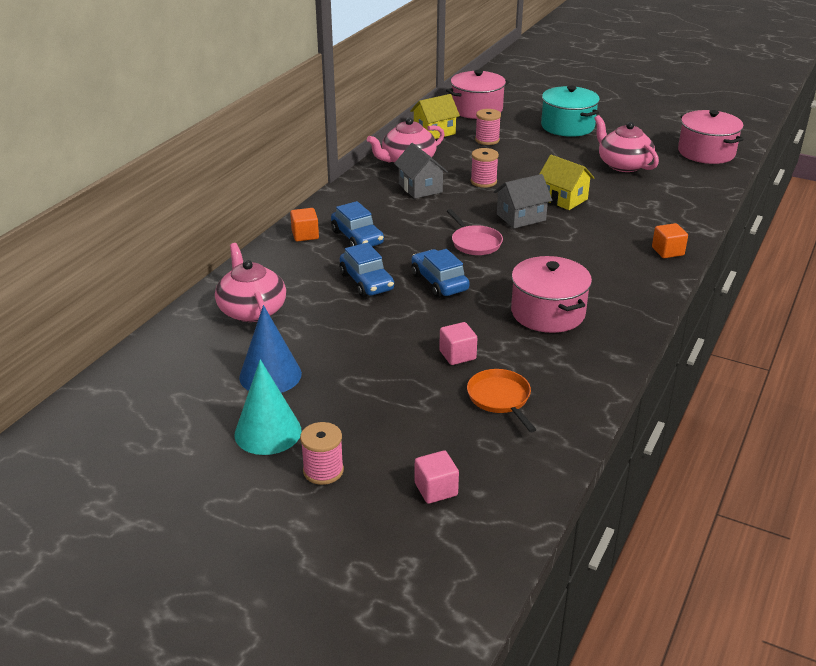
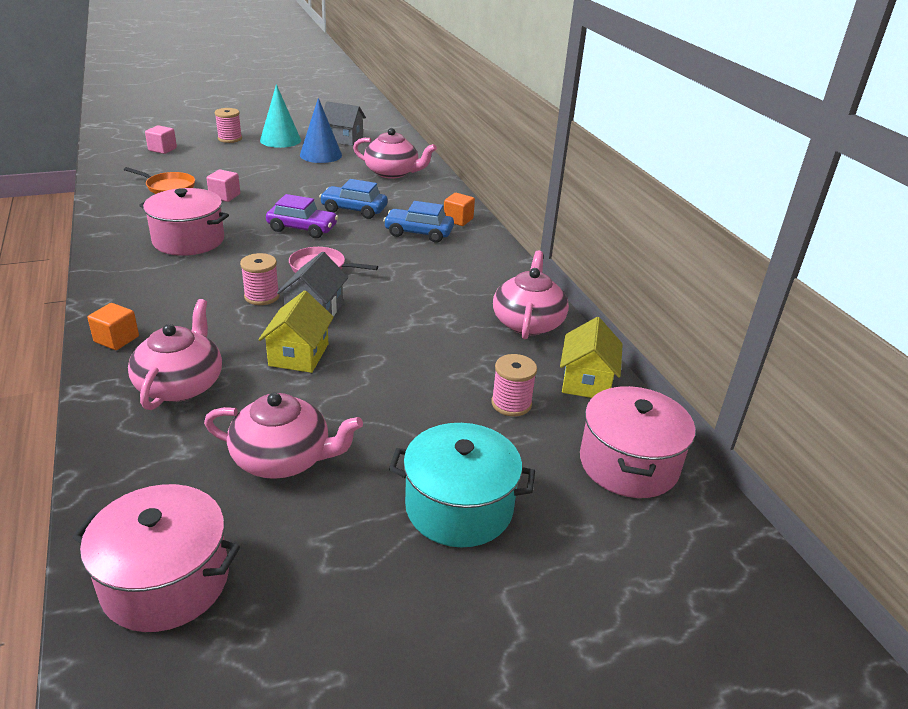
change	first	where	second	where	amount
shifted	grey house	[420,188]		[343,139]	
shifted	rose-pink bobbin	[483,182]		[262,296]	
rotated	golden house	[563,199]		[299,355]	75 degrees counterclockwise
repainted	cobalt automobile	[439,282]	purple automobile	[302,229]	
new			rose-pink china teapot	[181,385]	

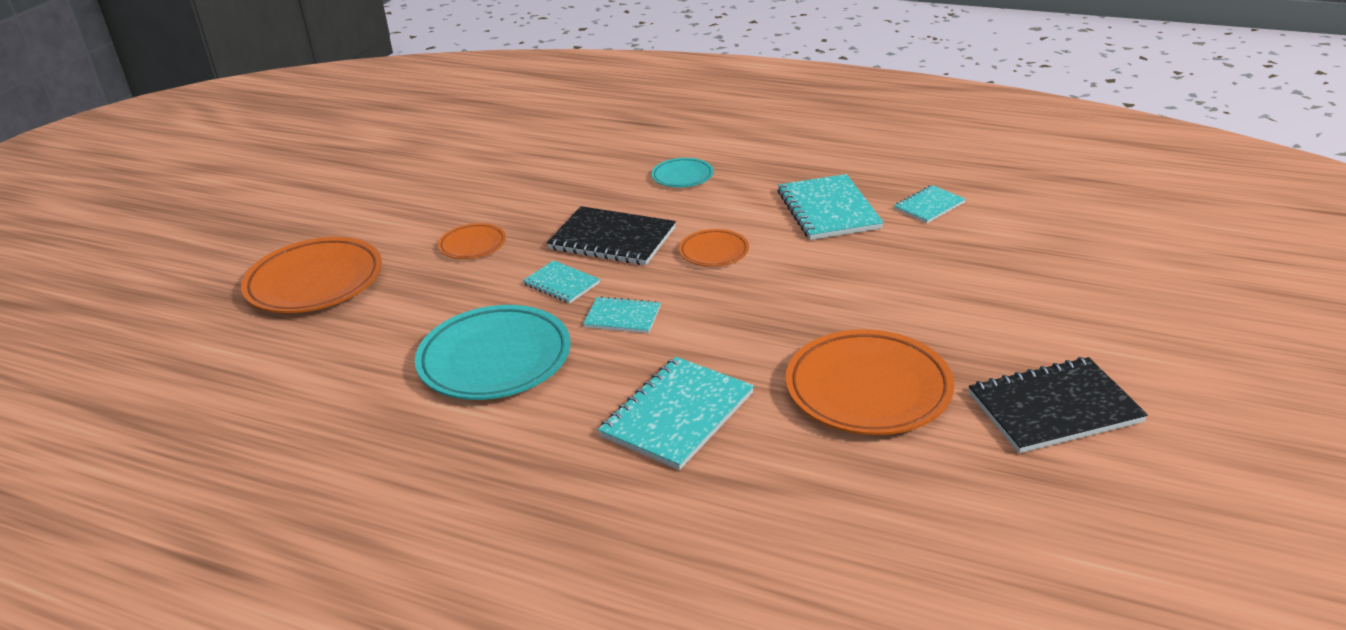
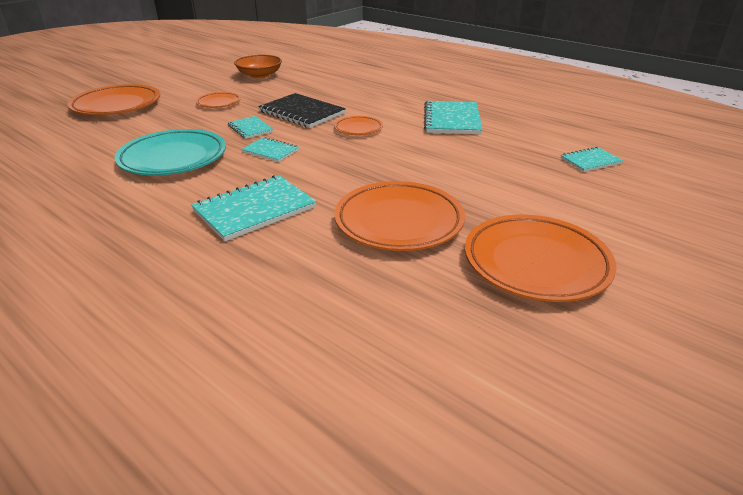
change	first	where	second	where	amount
gone	teal plate	[682,176]			
shifted	teal notepad	[929,206]		[590,161]	
swapped	jet-black notepad	[1054,408]	bright orange plate	[536,263]	
new			bright orange serving bowl	[259,75]	

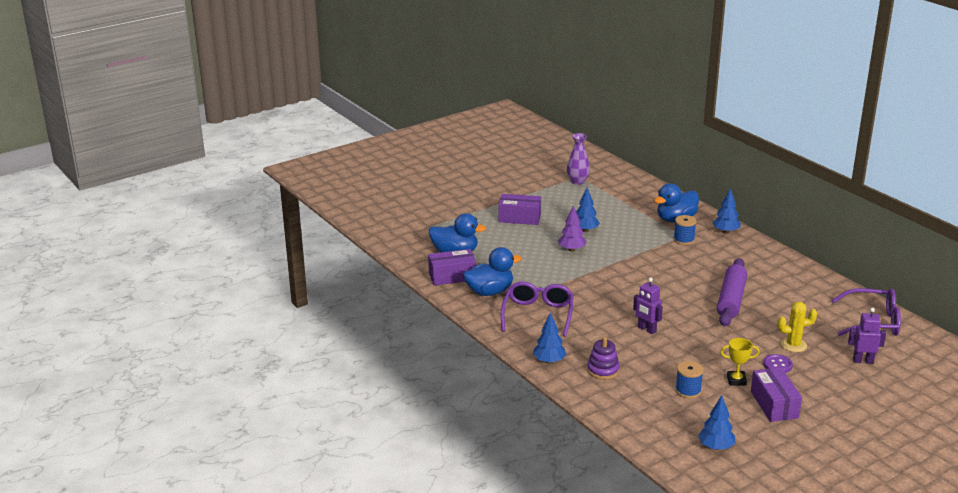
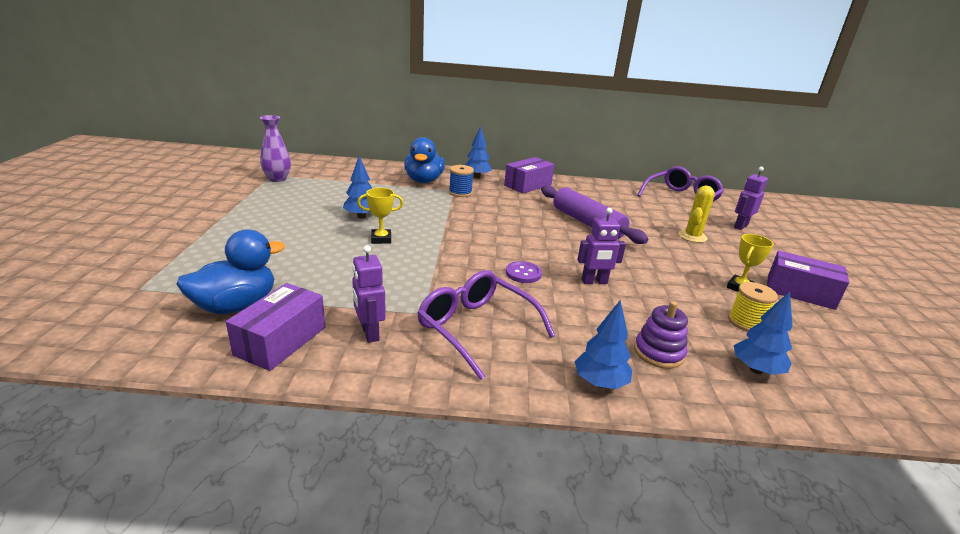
change	first	where	second	where	amount
shifted	purple package	[519,218]		[528,185]	
swapped	purple tree	[572,250]	golden prize cup	[381,239]	
swapped	cobalt rubber duck	[489,292]	purple toy robot	[369,333]	
shifted	purple button	[777,365]		[523,273]	
repainted	cobalt bobbin	[688,391]	golden bobbin	[746,322]	
shifted	cobalt tree	[716,447]		[756,370]	

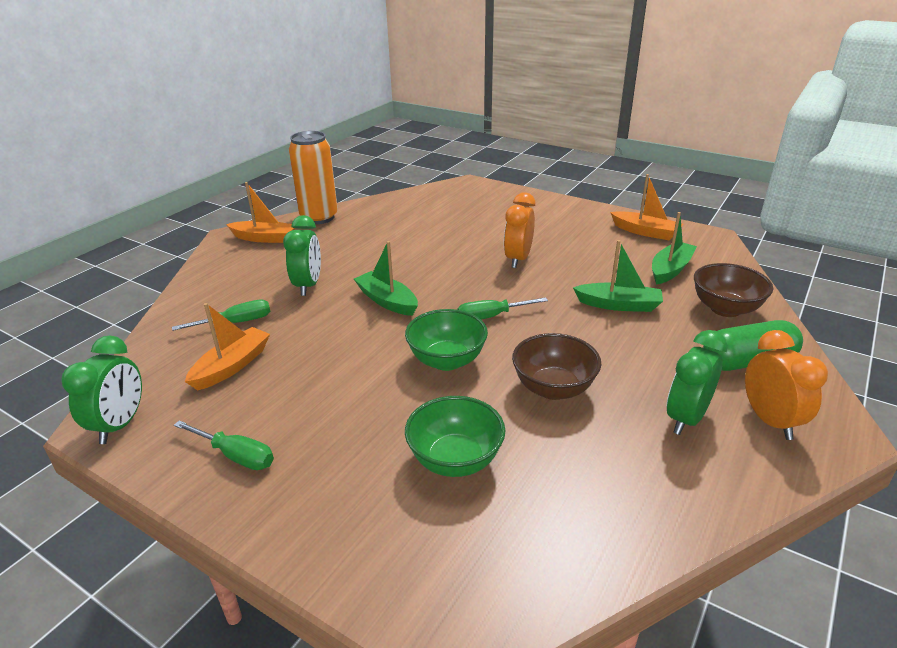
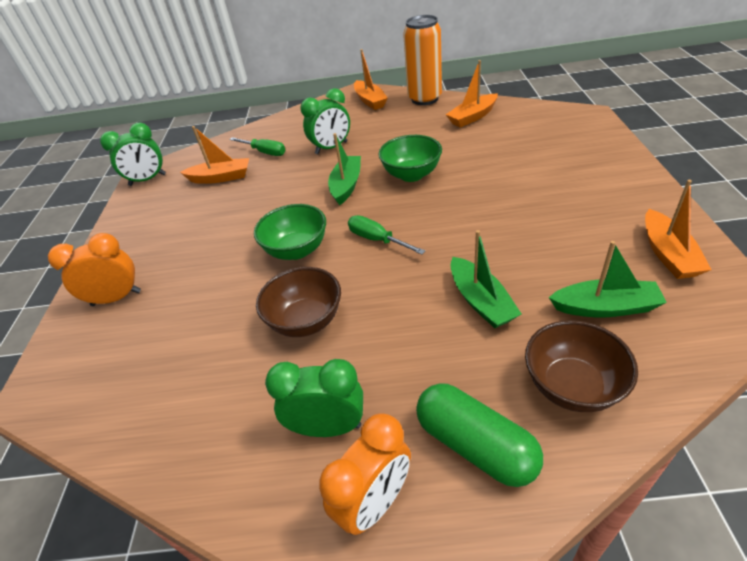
change	first	where	second	where	amount
shifted	bright orange clock	[518,259]		[116,298]	
shifted	green serving bowl	[455,460]		[411,175]	
gone	green screwdriver	[236,456]			
new			bright orange sailboat	[472,117]	

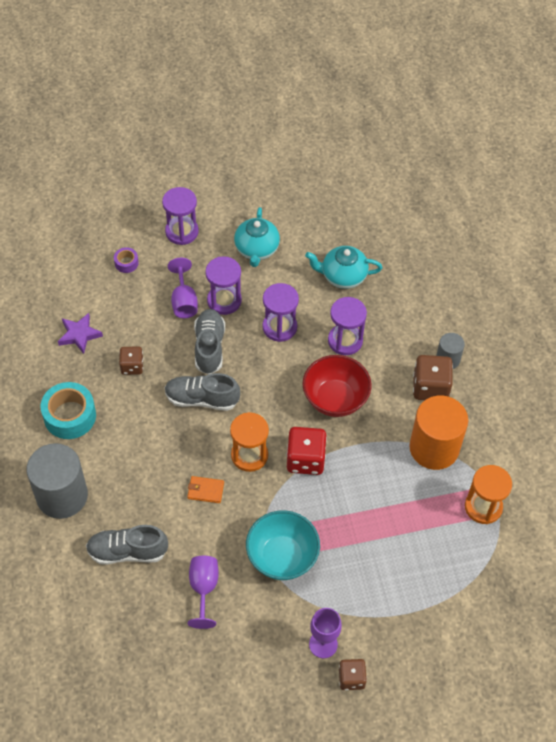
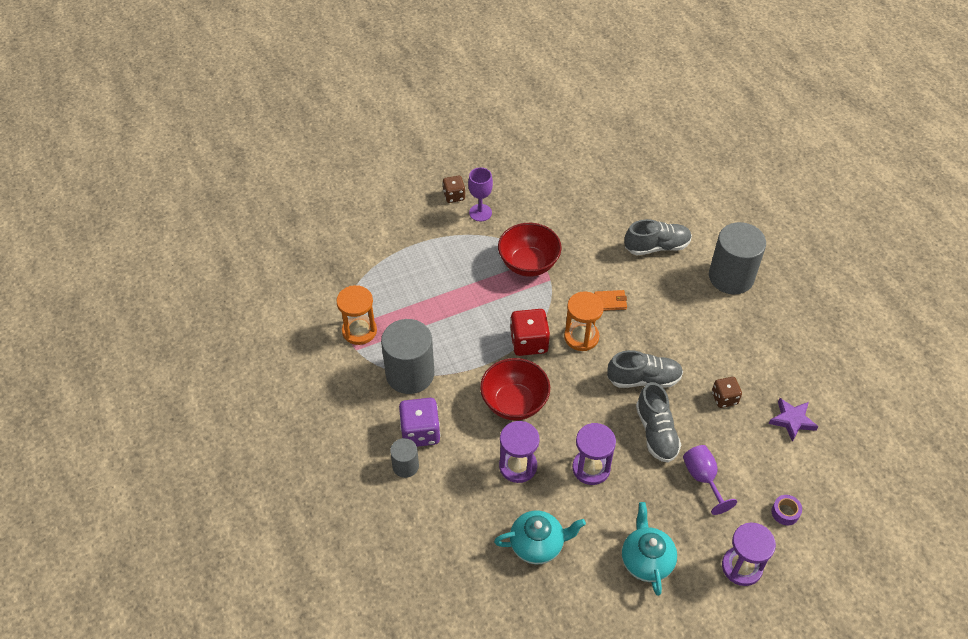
change	first	where	second	where	amount
gone	purple sandglass	[224,301]			
repainted	brown die	[430,387]	purple die	[420,432]	
gone	teal sticky tape	[70,416]			
repainted	bright orange solid cylinder	[434,448]	grey solid cylinder	[410,374]	
repainted	teal serving bowl	[282,557]	scarlet serving bowl	[528,264]	
gone	purple wine glass	[203,589]			

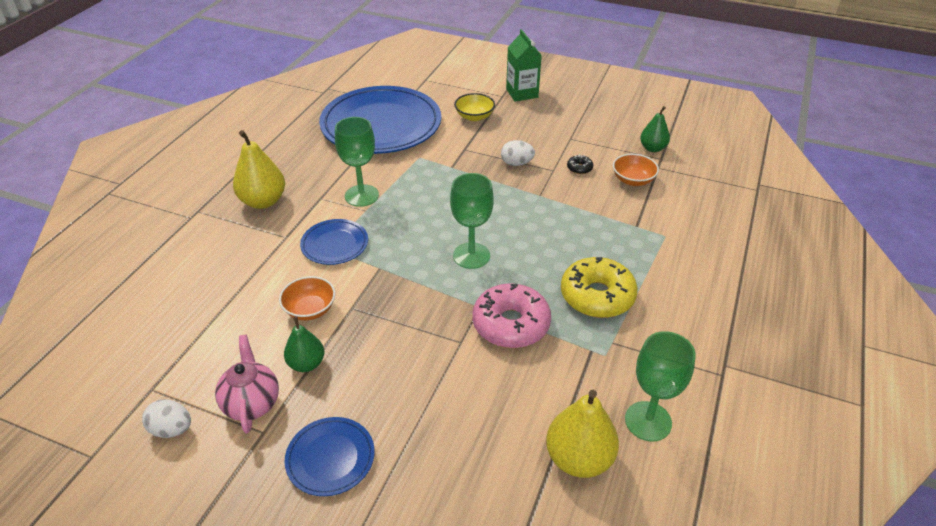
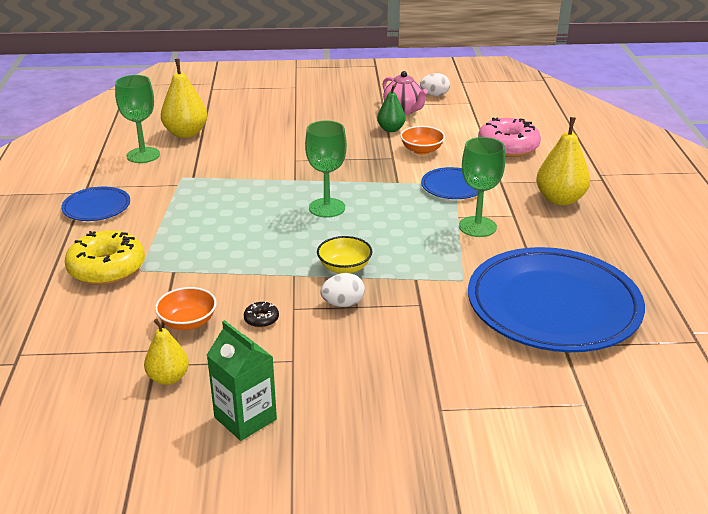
change	first	where	second	where	amount
shifted	green milk carton	[522,93]		[245,418]	
shifted	golden serving bowl	[474,116]		[344,268]	
repainted	green pear fruit	[652,148]	golden pear fruit	[168,378]	
shifted	golden donut	[597,296]		[107,268]	
shifted	rose-pink donut	[511,324]		[508,147]	
shifted	cobalt plate	[330,458]		[96,207]	

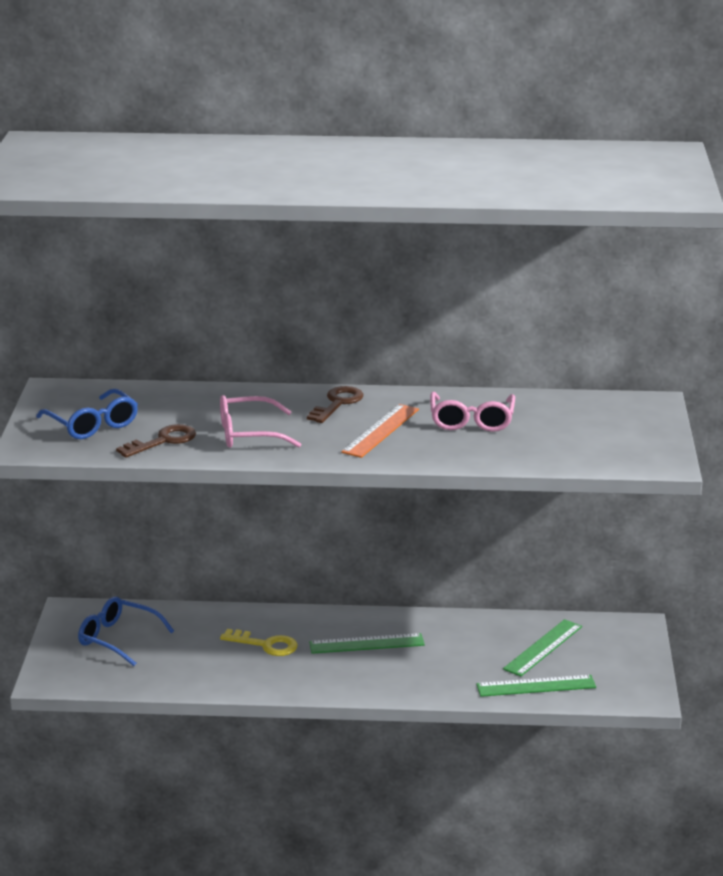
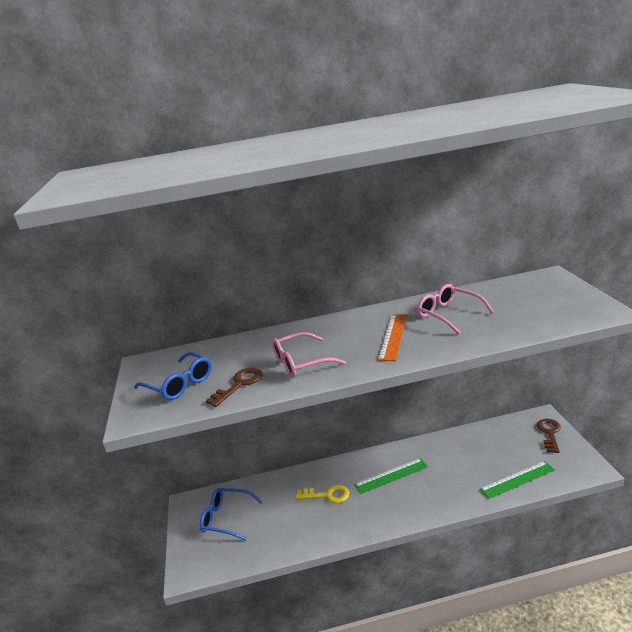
change	first	where	second	where	amount
shifted	brown door key	[337,403]		[549,433]	
rotated	rose-pink spectacles	[471,421]		[449,314]	150 degrees clockwise
gone	green measuring stick	[543,648]			

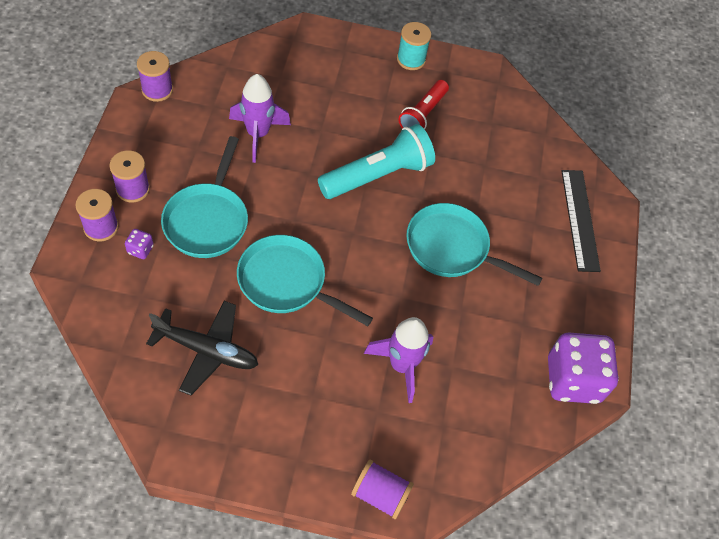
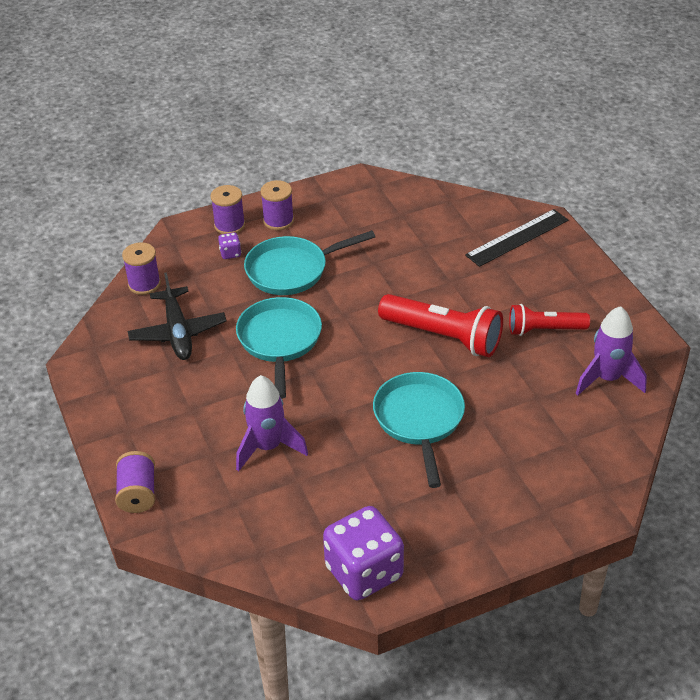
change	first	where	second	where	amount
gone	teal bobbin	[411,59]			
shifted	purple bobbin	[157,90]		[144,284]	
shifted	purple toy rocket	[258,134]		[607,379]	
repainted	teal torch	[377,175]	scarlet torch	[443,336]	
shifted	jet-black measuring stick	[579,219]		[517,237]	

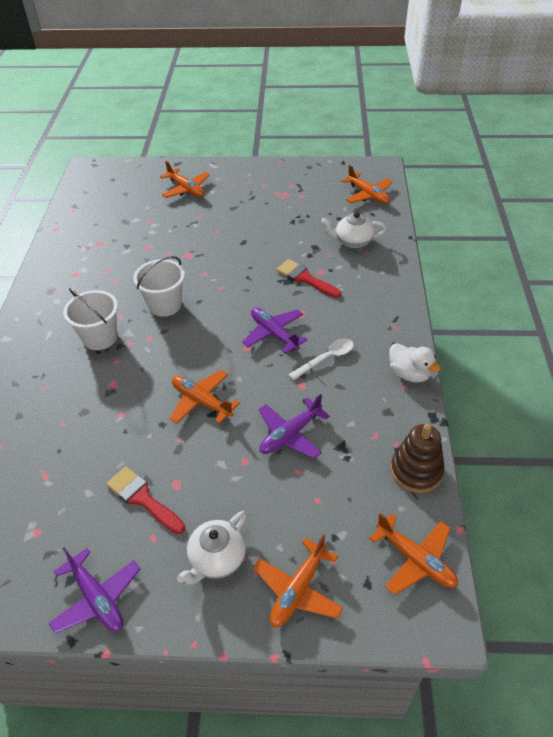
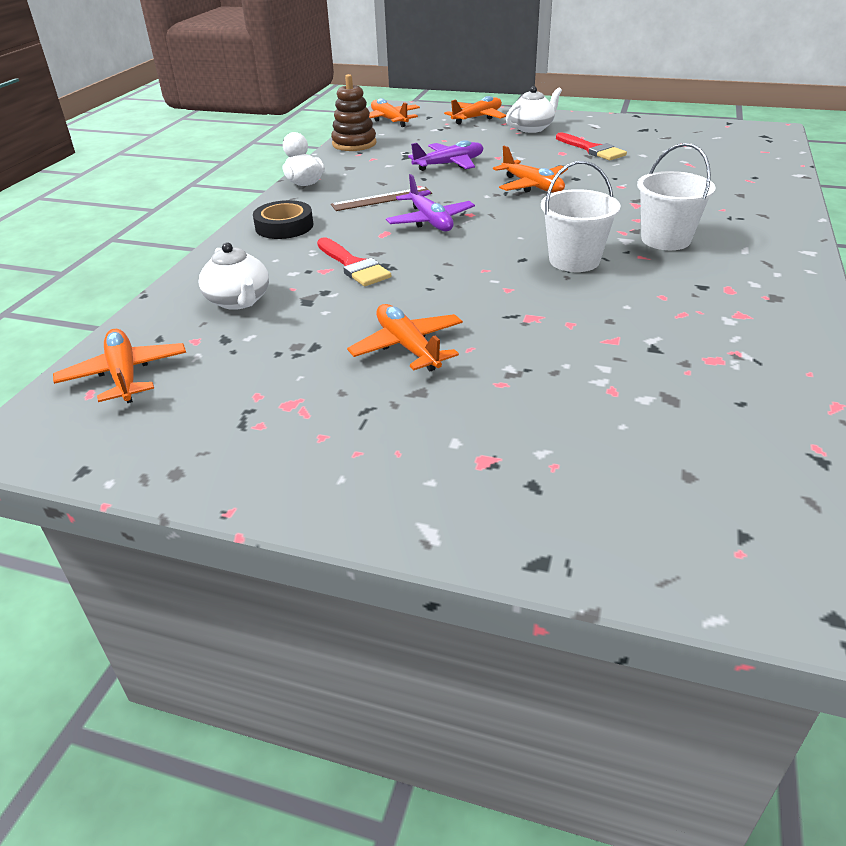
change	first	where	second	where	amount
shifted	bright orange aeroplane	[186,189]		[407,347]	
rotated	snow-white china teapot	[353,241]		[239,301]	45 degrees clockwise
swapped	snow-white teaspoon	[326,358]	brown measuring stick	[382,199]	
gone	purple aeroplane	[97,598]			
new			jet-black sticky tape	[284,226]	

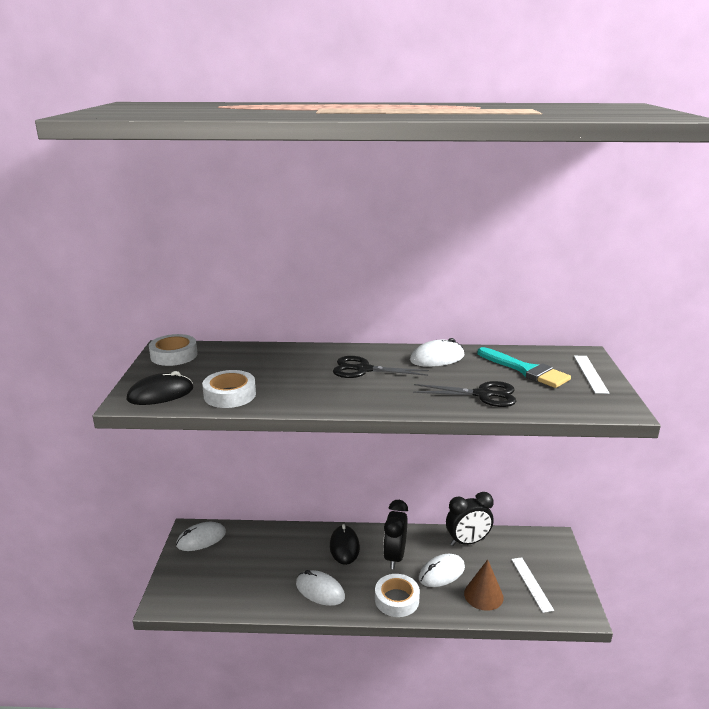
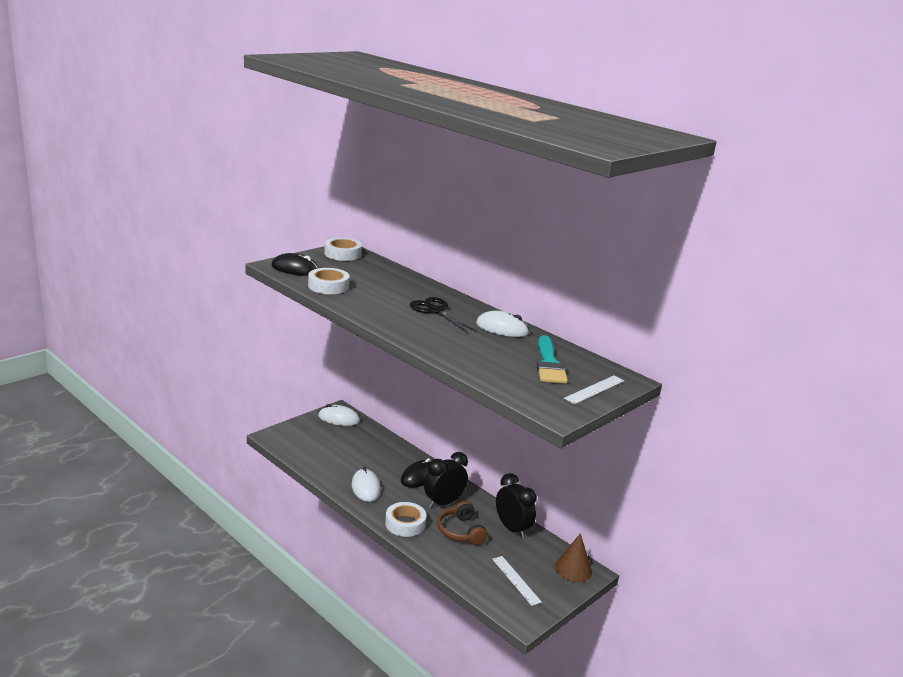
change	first	where	second	where	amount
gone	jet-black scissors	[482,395]			
rotated	jet-black clock	[467,542]		[512,529]	150 degrees counterclockwise
swapped	snow-white mouse	[441,573]	brown over-ear headphones	[460,531]	
rotated	snow-white measuring stick	[531,584]		[516,580]	60 degrees counterclockwise
shifted	brown cone	[483,595]		[573,569]	

